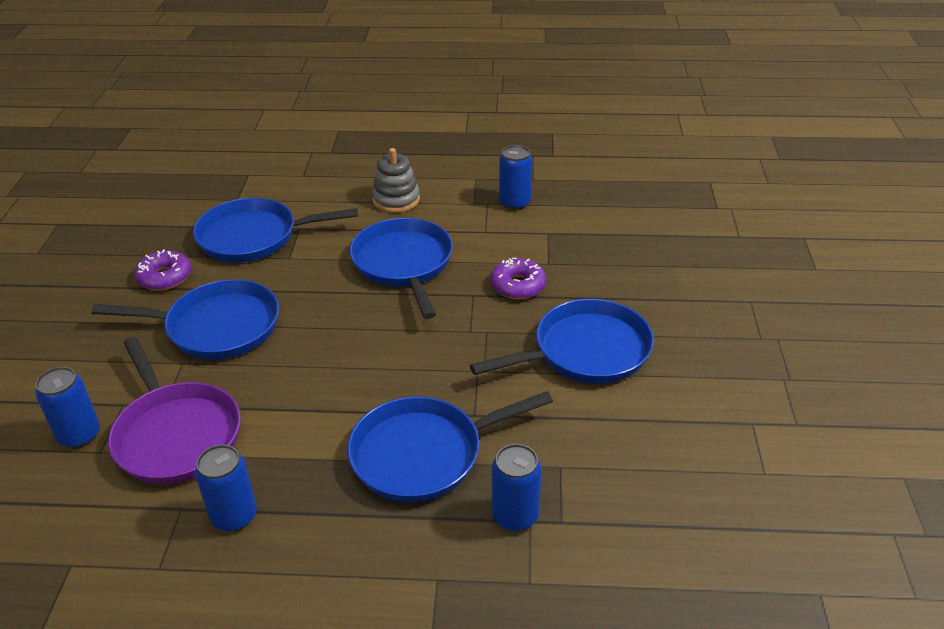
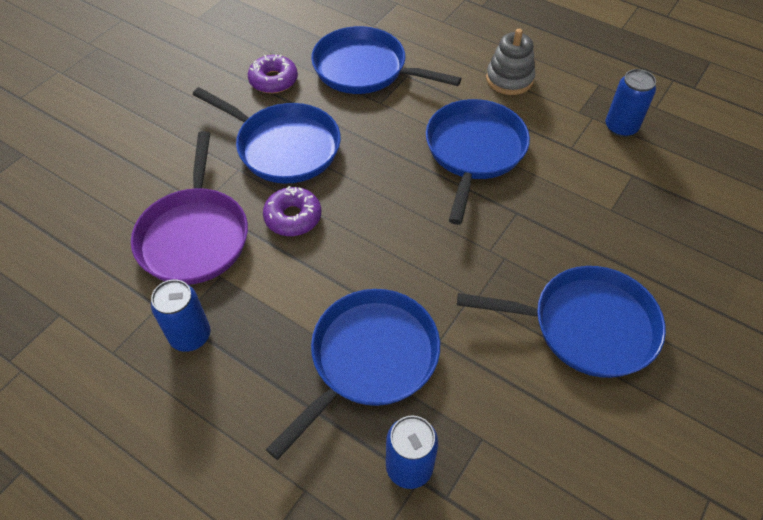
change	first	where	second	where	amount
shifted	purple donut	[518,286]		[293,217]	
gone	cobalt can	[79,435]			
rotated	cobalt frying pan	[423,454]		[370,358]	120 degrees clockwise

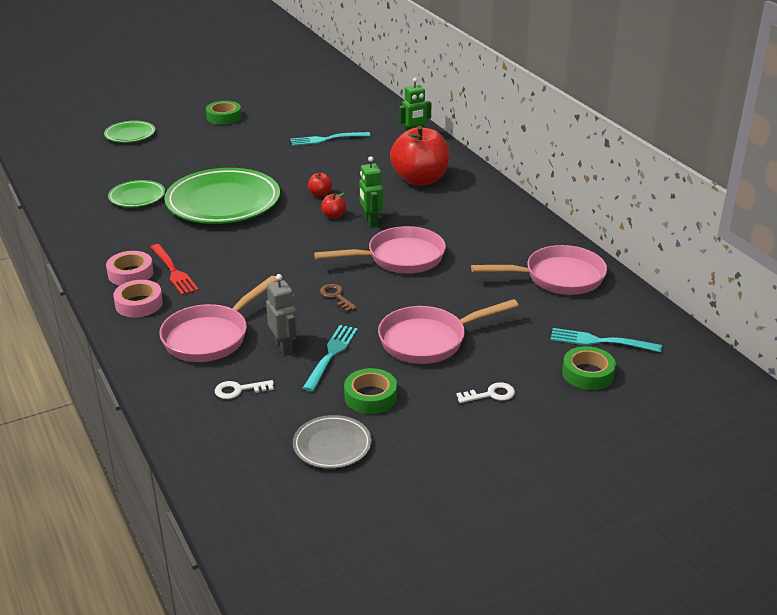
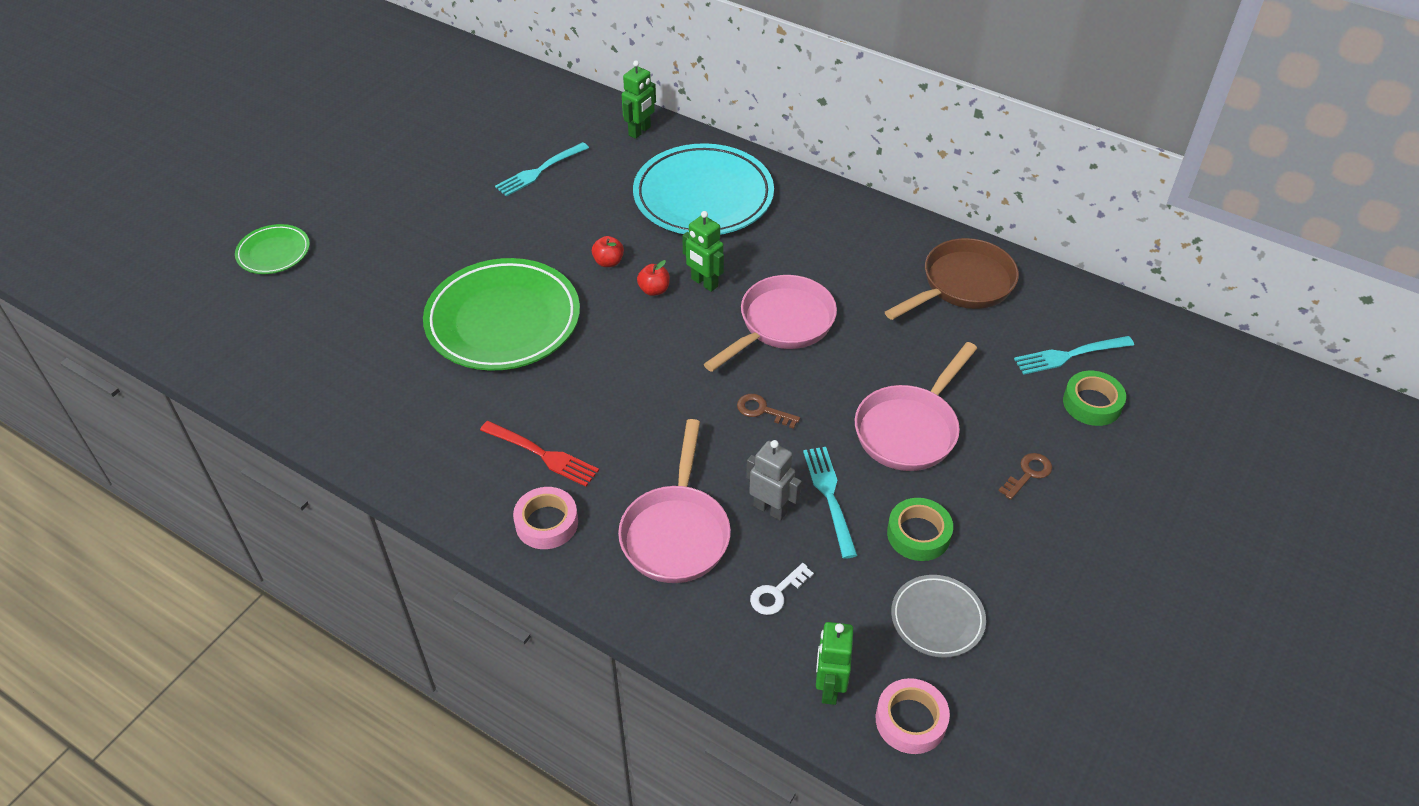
change	first	where	second	where	amount
gone	green sticky tape	[224,117]			
swapped	scarlet toy apple	[420,179]	teal plate	[703,196]	
gone	green plate	[137,197]			
repainted	rose-pink frying pan	[558,277]	brown frying pan	[962,285]	
shifted	rose-pink sticky tape	[130,273]		[910,720]	
repainted	snow-white door key	[491,394]	brown door key	[1028,474]	
new			green toy robot	[829,687]	

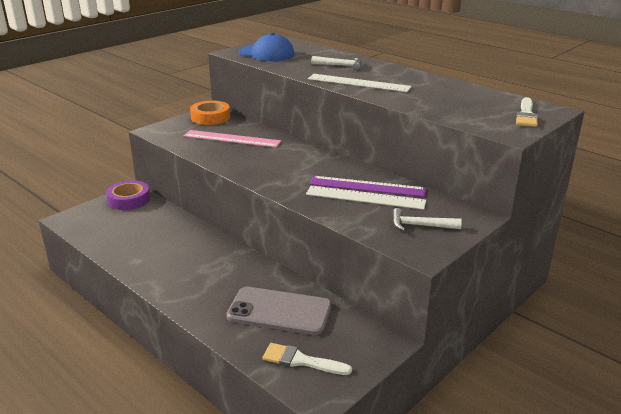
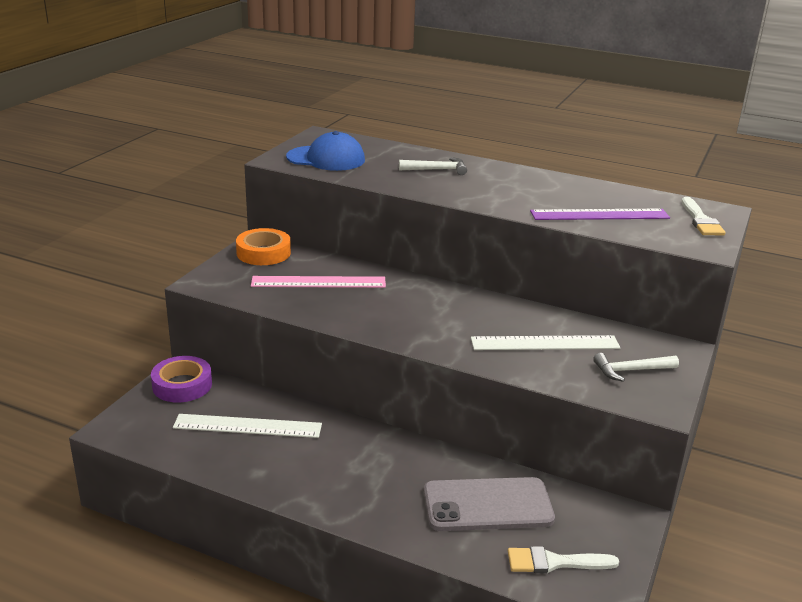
change	first	where	second	where	amount
shifted	snow-white measuring stick	[358,83]		[247,426]	
shifted	purple measuring stick	[367,186]		[599,215]	

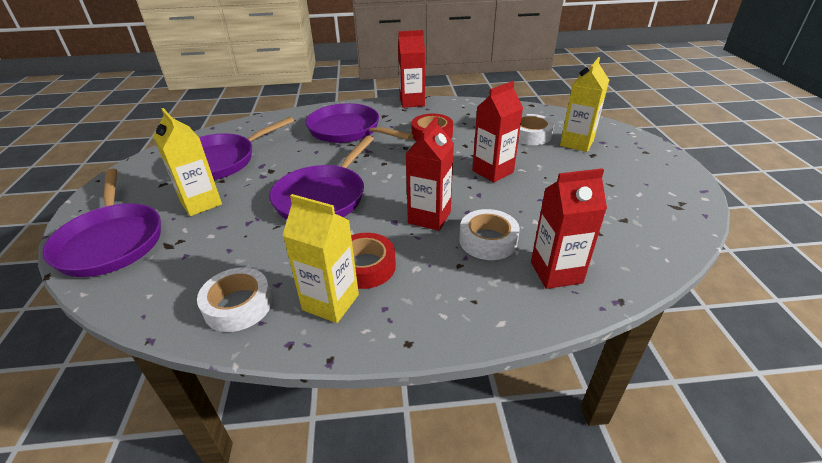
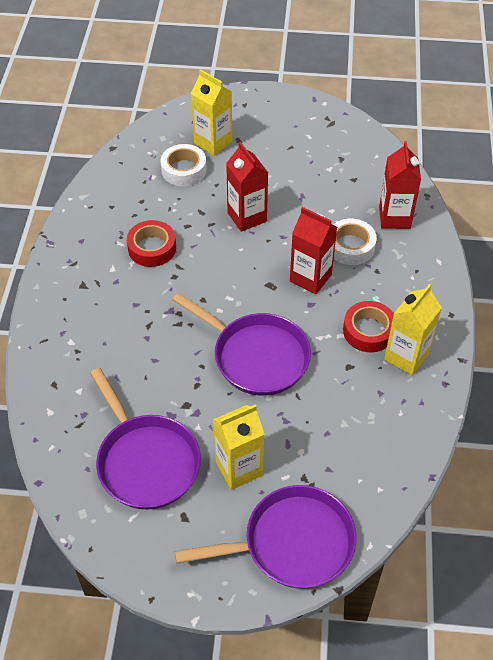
change	first	where	second	where	amount
gone	scarlet milk carton	[412,102]			
gone	purple frying pan	[348,130]			
gone	snow-white sticky tape	[238,305]			

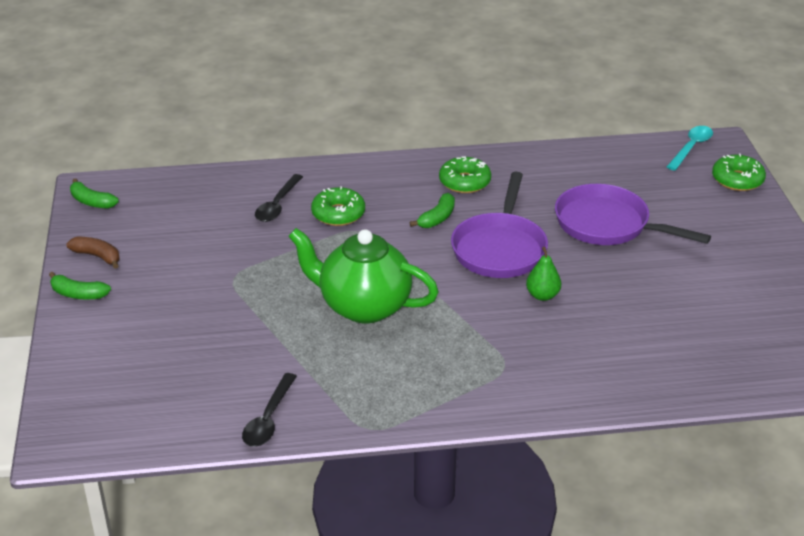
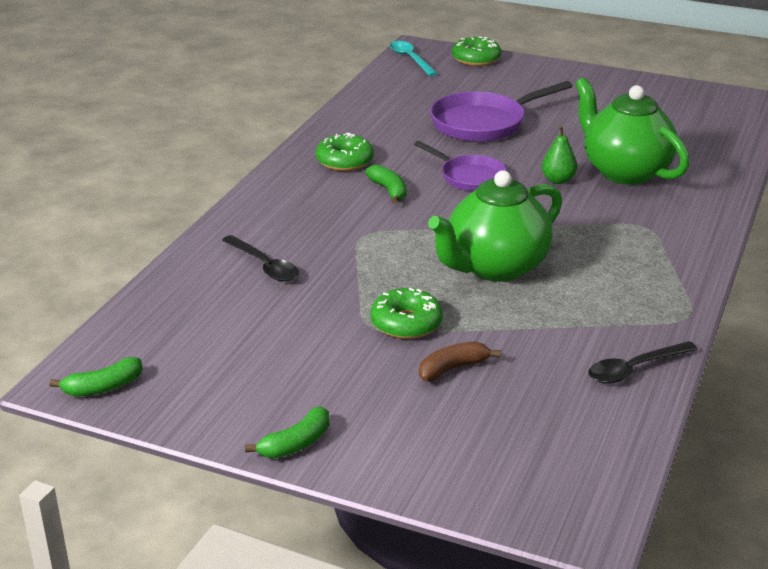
change	first	where	second	where	amount
scaled	purple frying pan	[499,248]		[469,177]	x0.64
shifted	green donut	[338,214]		[406,323]	
shifted	brown toy banana	[97,256]		[453,368]	
rotated	jet-black teaspoon	[268,419]		[634,369]	105 degrees clockwise
new			green china teapot	[624,171]	

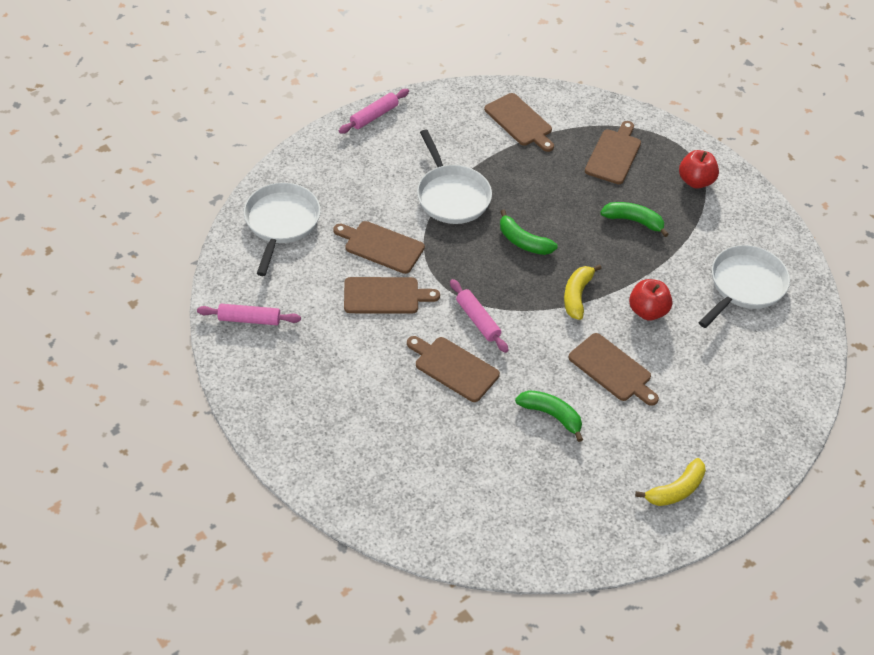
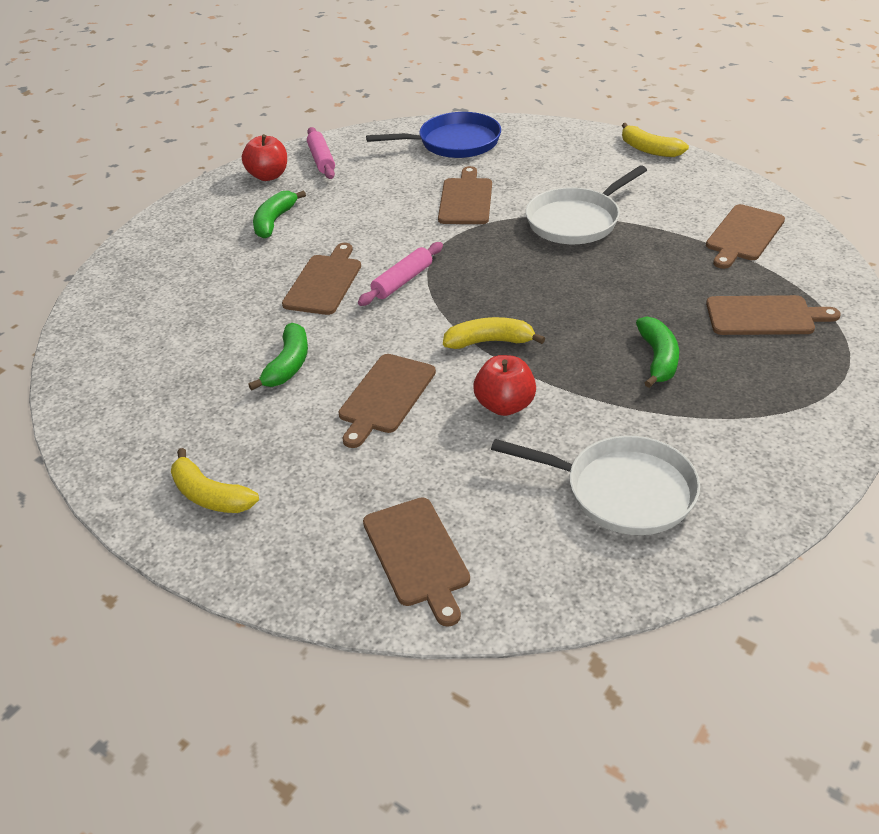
change	first	where	second	where	amount
swapped	rose-pink pastry roller	[374,116]	golden toy banana	[649,150]	
shifted	scarlet toy apple	[695,181]		[268,176]	
repainted	snow-white frying pan	[281,222]	cobalt frying pan	[454,143]	
shifted	green toy banana	[523,242]		[274,221]	
shifted	brown chopping board	[385,296]		[417,555]	

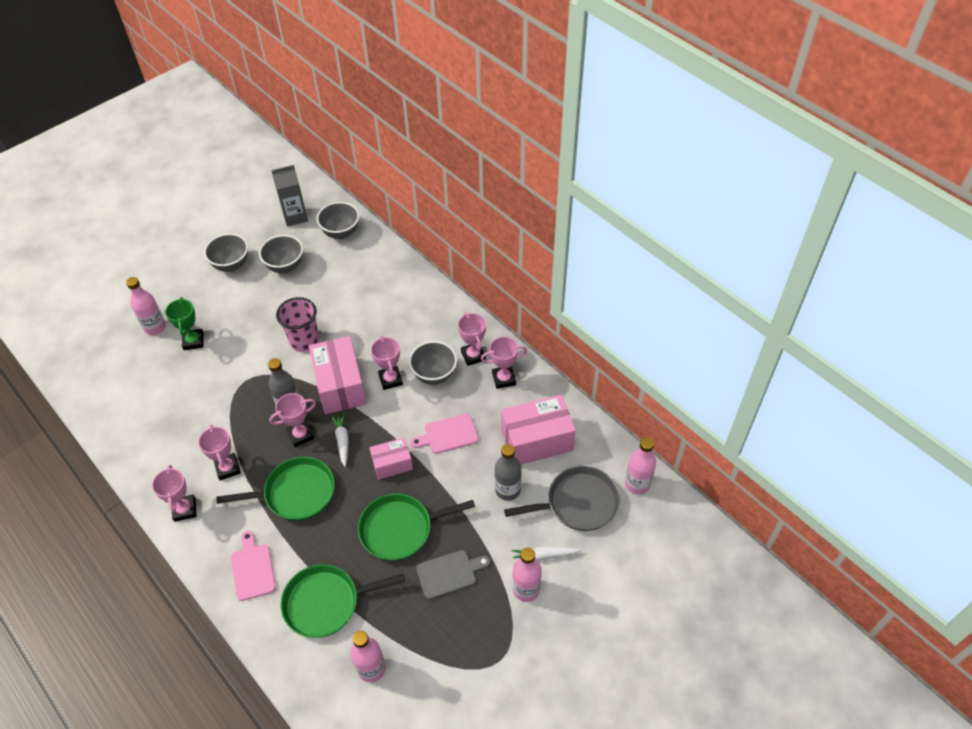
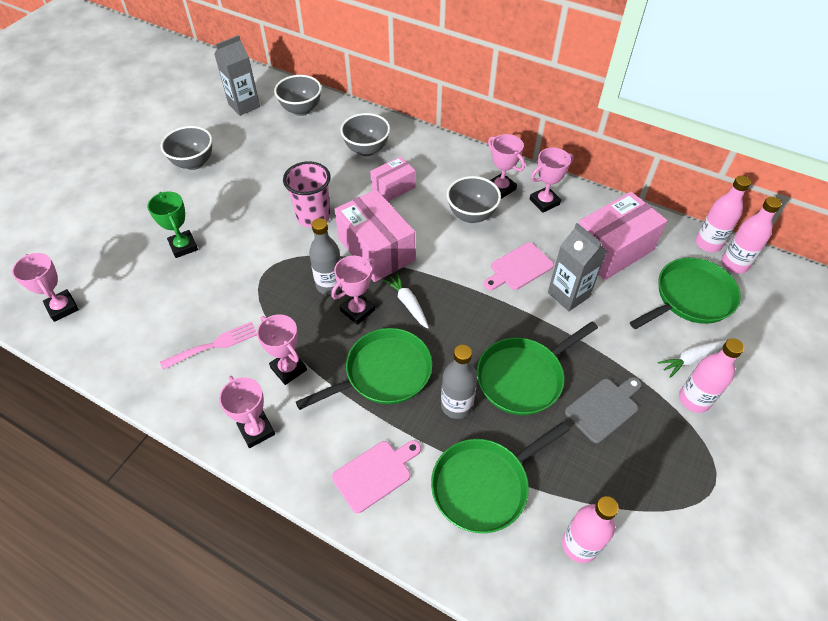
change	first	where	second	where	amount
shifted	grey serving bowl	[285,266]		[366,149]	
shifted	rose-pink bottle	[155,327]		[708,243]	
shifted	rose-pink prize cup	[390,379]		[62,307]	
shifted	rose-pink package	[392,464]		[393,188]	
shifted	grey bottle	[507,490]		[456,405]	
repainted	grey frying pan	[578,503]	green frying pan	[690,297]	
rotated	rose-pink chopping board	[253,569]		[375,474]	90 degrees clockwise
new			grey milk carton	[568,295]	
new			rose-pink fork	[214,345]	

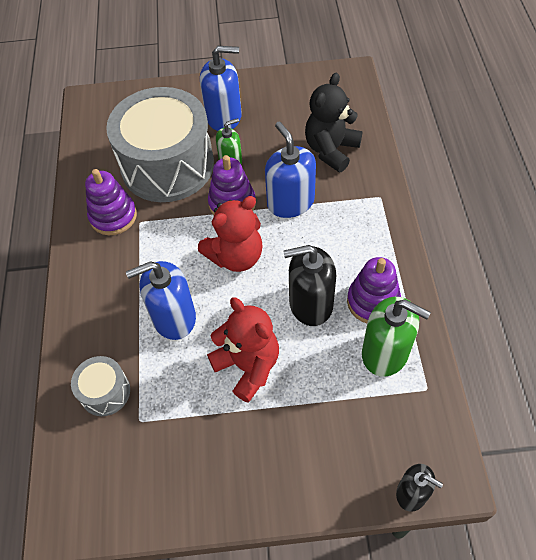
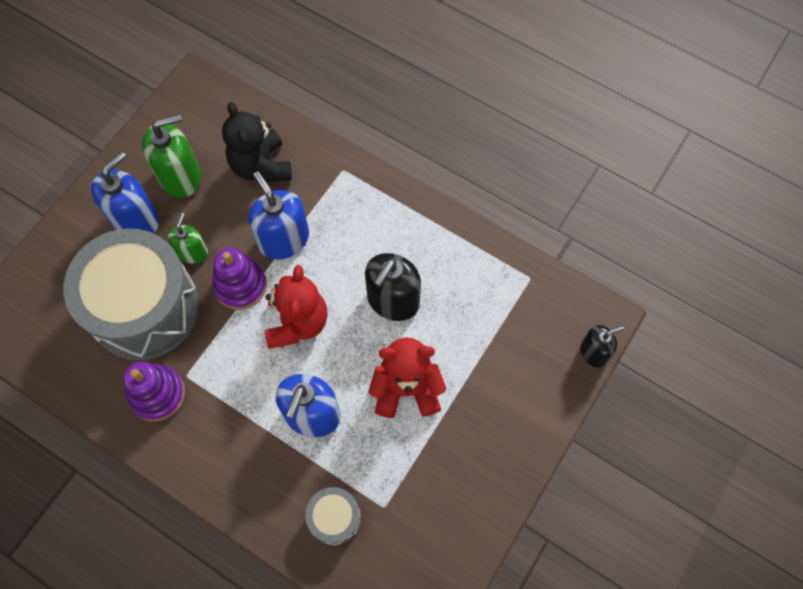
change	first	where	second	where	amount
rotated	cobalt soap dispenser	[290,202]		[283,239]	45 degrees clockwise
gone	purple ring stacker	[373,301]			
shifted	green soap dispenser	[385,352]		[180,177]	

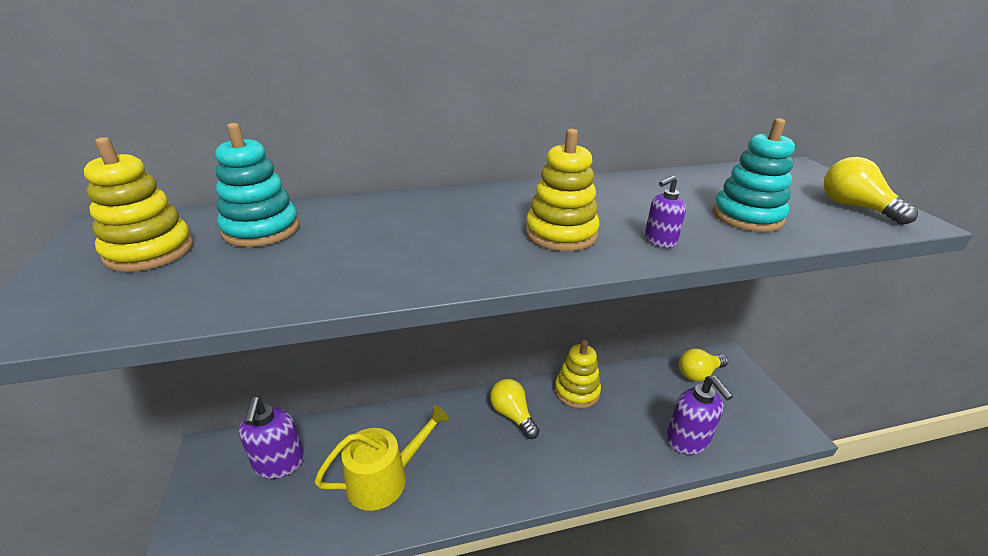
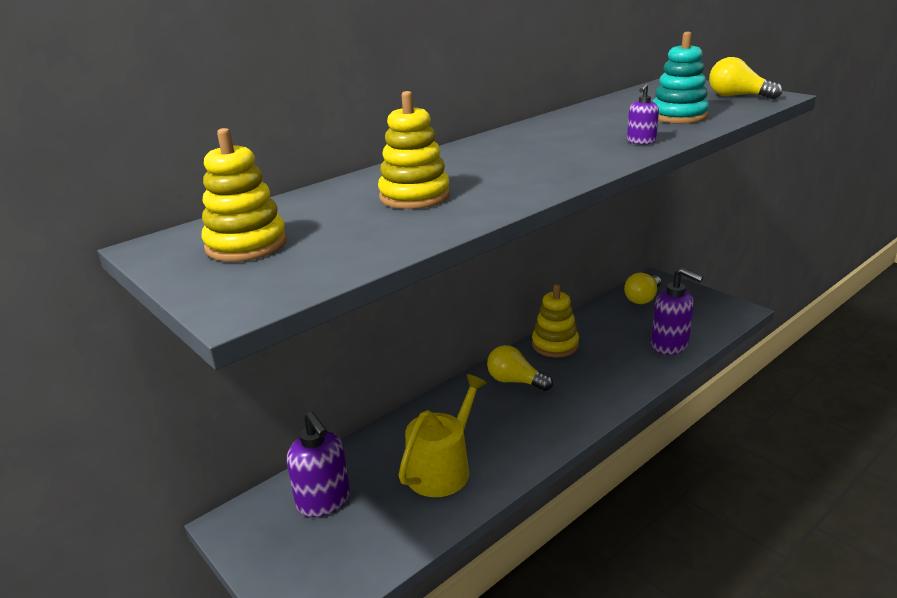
change	first	where	second	where	amount
gone	teal ring stacker	[261,229]			
shifted	golden ring stacker	[561,234]		[414,196]	

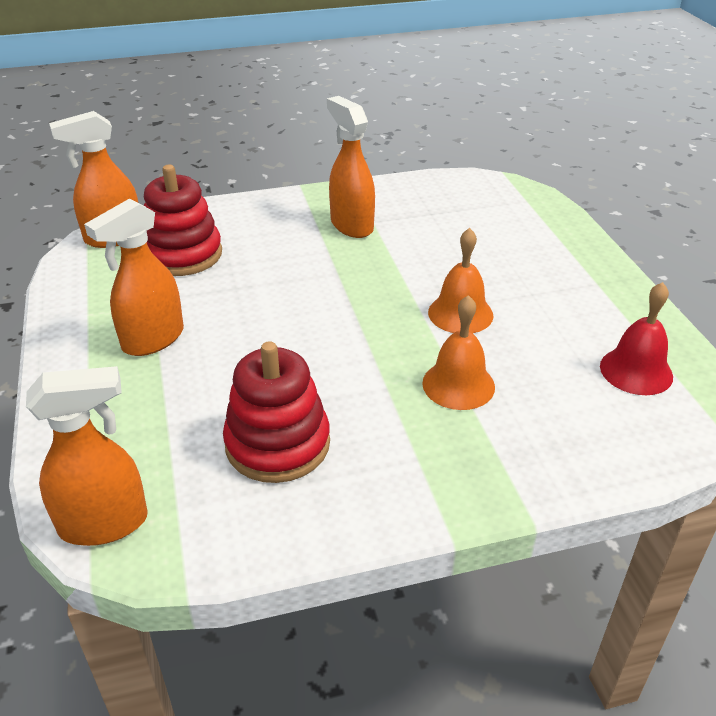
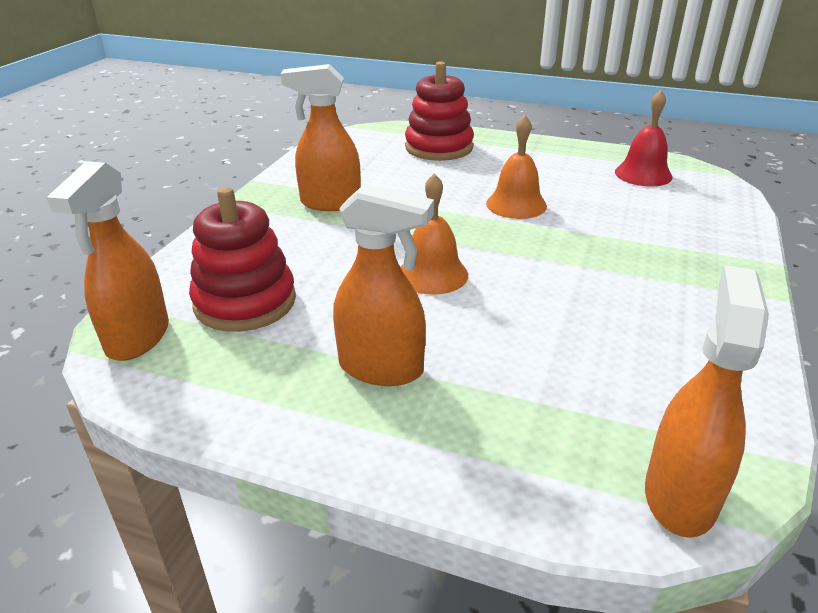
change	first	where	second	where	amount
rotated	bright orange spray cleaner	[152,340]		[382,368]	60 degrees counterclockwise
shifted	bright orange school bell	[458,384]		[432,274]	
shifted	scarlet ring stacker	[277,444]		[439,147]	

